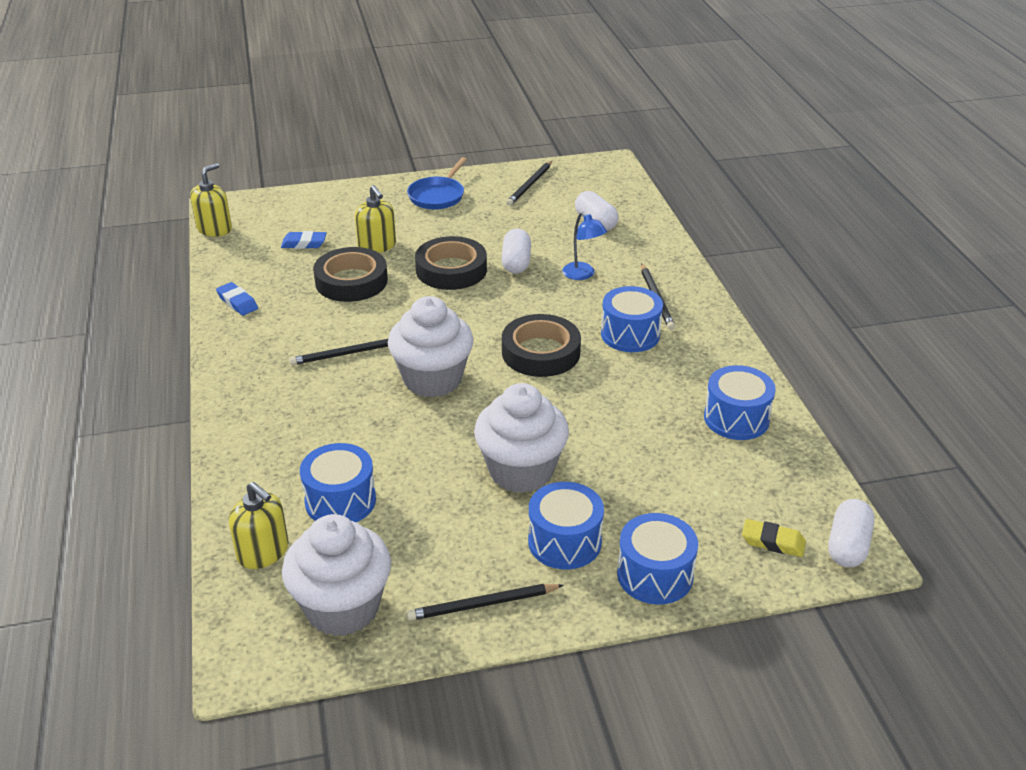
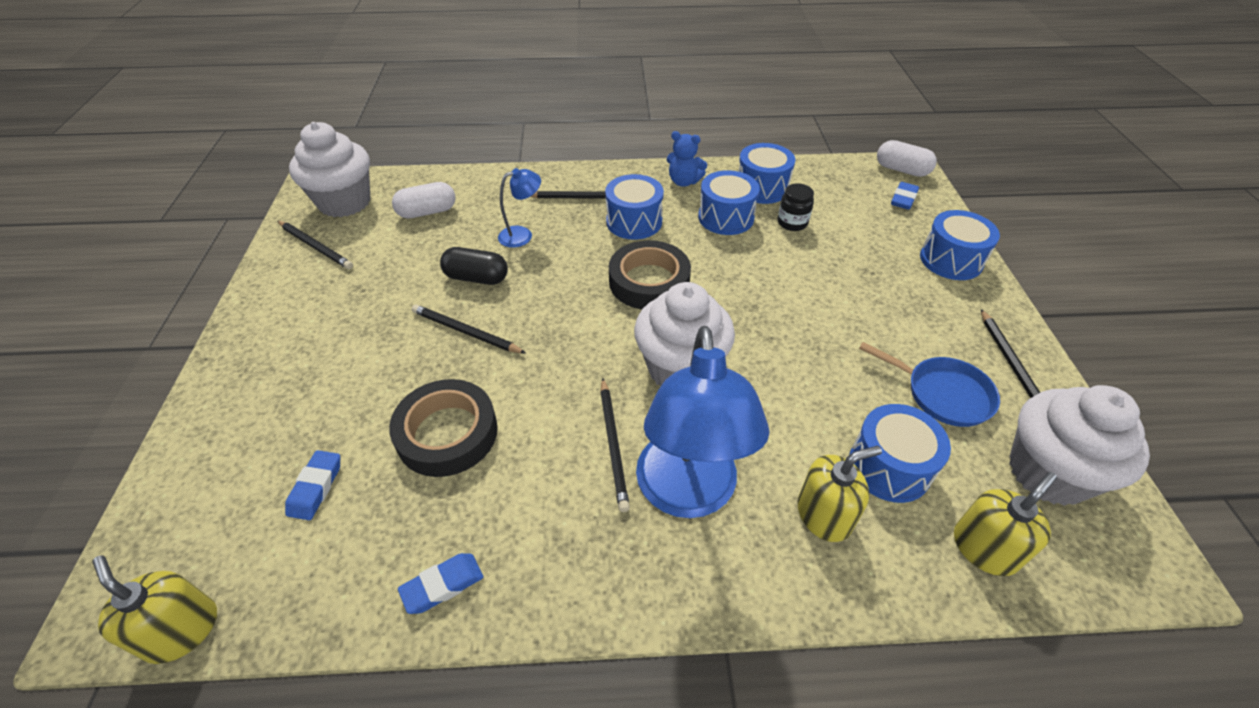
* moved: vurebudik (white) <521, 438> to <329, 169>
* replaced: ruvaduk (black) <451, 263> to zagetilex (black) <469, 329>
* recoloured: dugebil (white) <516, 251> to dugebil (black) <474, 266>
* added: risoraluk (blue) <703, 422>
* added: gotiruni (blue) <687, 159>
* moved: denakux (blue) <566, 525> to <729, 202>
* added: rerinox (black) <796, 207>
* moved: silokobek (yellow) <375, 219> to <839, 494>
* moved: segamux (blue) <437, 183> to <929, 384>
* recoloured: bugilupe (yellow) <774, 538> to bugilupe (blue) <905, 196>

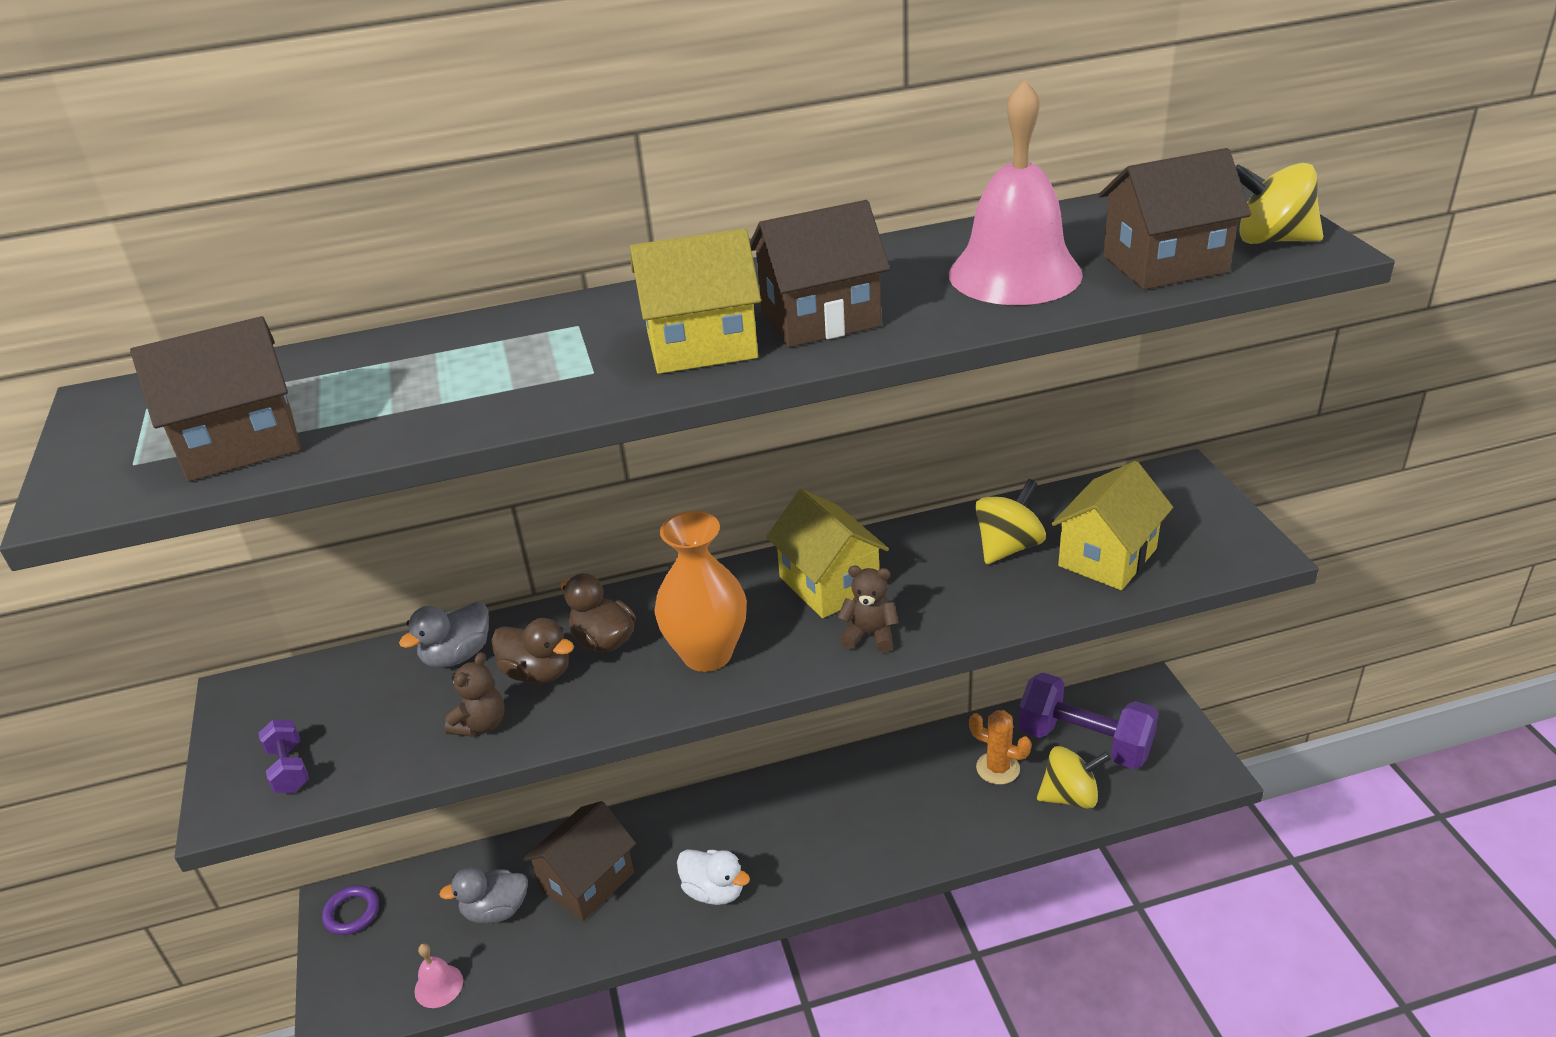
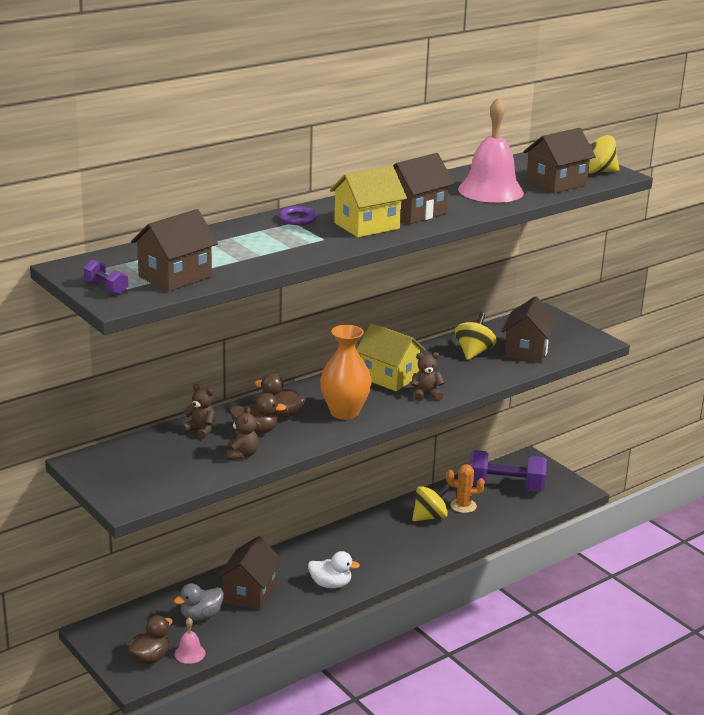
* moved: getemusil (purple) <283, 756> to <106, 277>
* added: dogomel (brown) <150, 639>
* replaced: dogomel (grey) <444, 635> to gotiruni (brown) <198, 411>
* moved: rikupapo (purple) <350, 910> to <297, 215>
* moved: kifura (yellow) <1074, 777> to <431, 502>
* recoloured: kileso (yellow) <1112, 525> to kileso (brown) <529, 329>

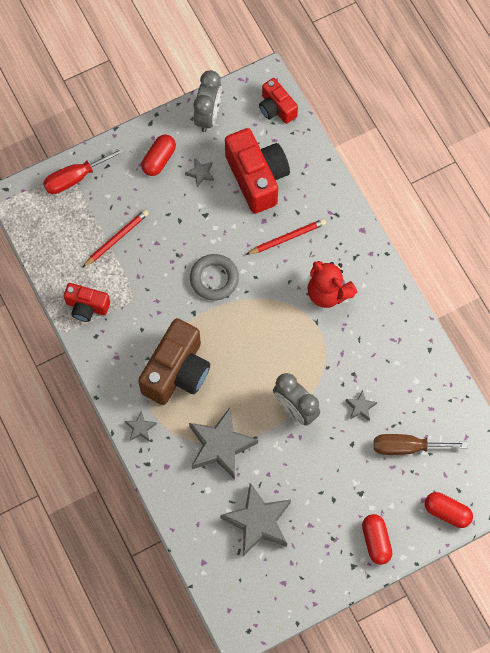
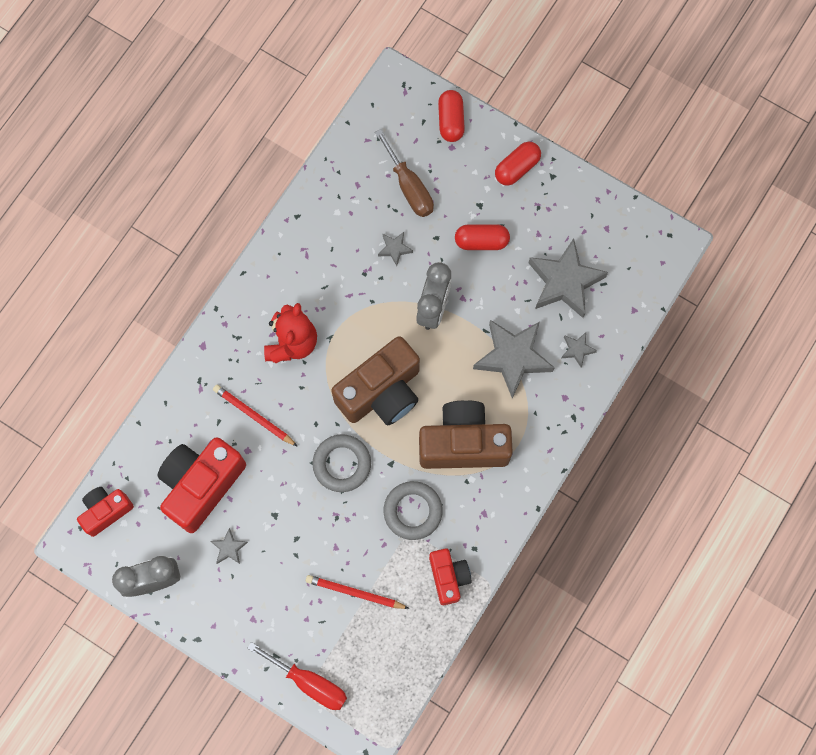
* turned: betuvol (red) <278, 101> = <105, 512> 150 degrees counterclockwise
* added: betuvol (brown) <375, 381>
* added: rikupapo (grey) <413, 510>
* moved: dugebil (red) <158, 155> to <482, 237>
* moved: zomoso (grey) <141, 426> to <579, 349>

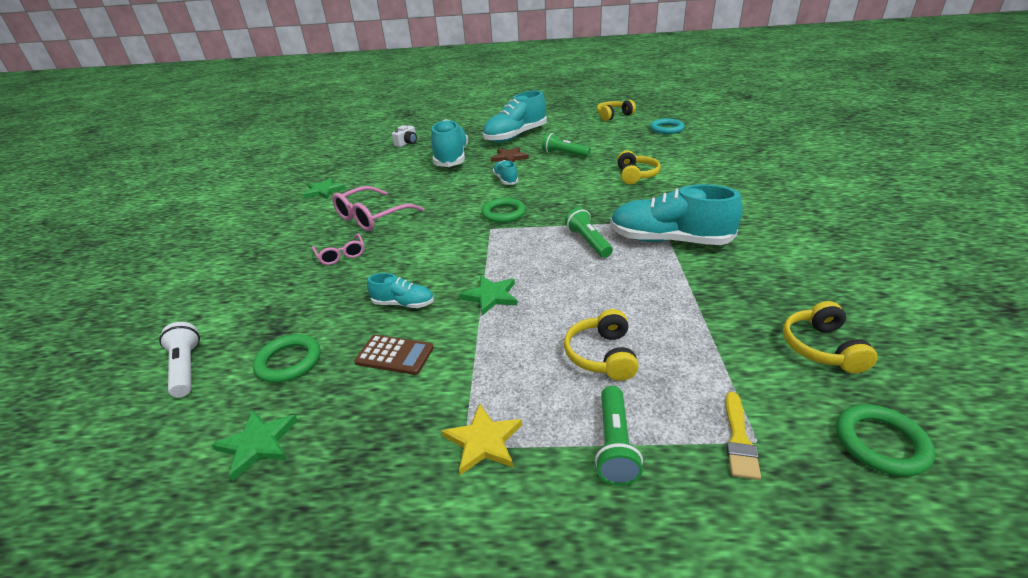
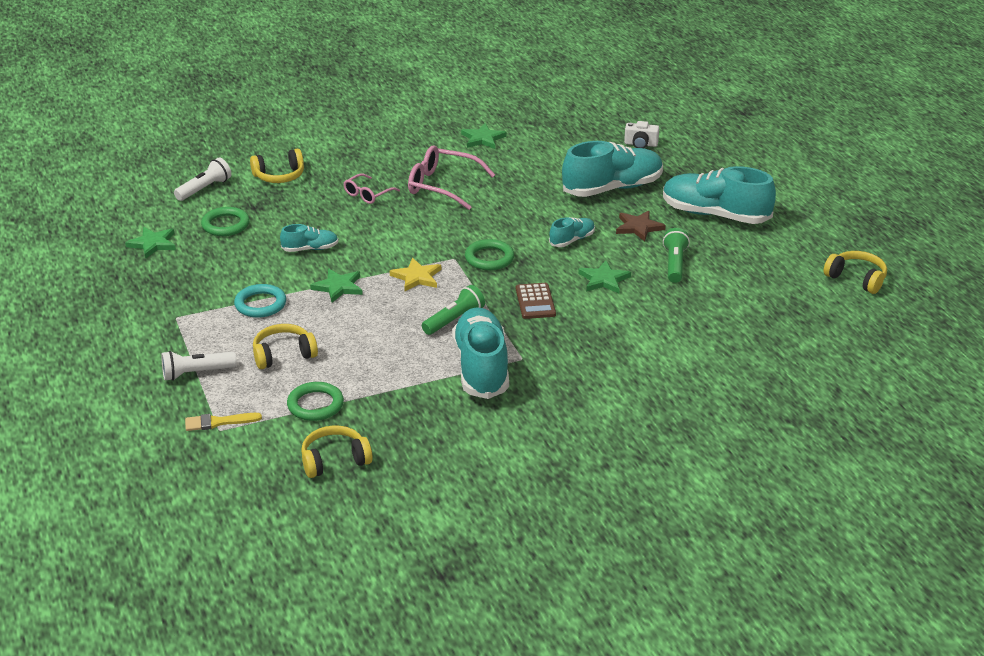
* recoloured: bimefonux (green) <619, 436> to bimefonux (white) <199, 366>
* moved: rikupapo (turquoise) <667, 126> to <260, 301>
* moved: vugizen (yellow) <639, 168> to <277, 166>
* turned: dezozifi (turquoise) <400, 290> = <309, 238> 90 degrees counterclockwise
* moved: rikupapo (green) <885, 440> to <315, 401>
* moved: zomoso (yellow) <482, 439> to <415, 274>
* moved: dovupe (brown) <394, 355> to <536, 301>
* added: zomoso (green) <604, 276>

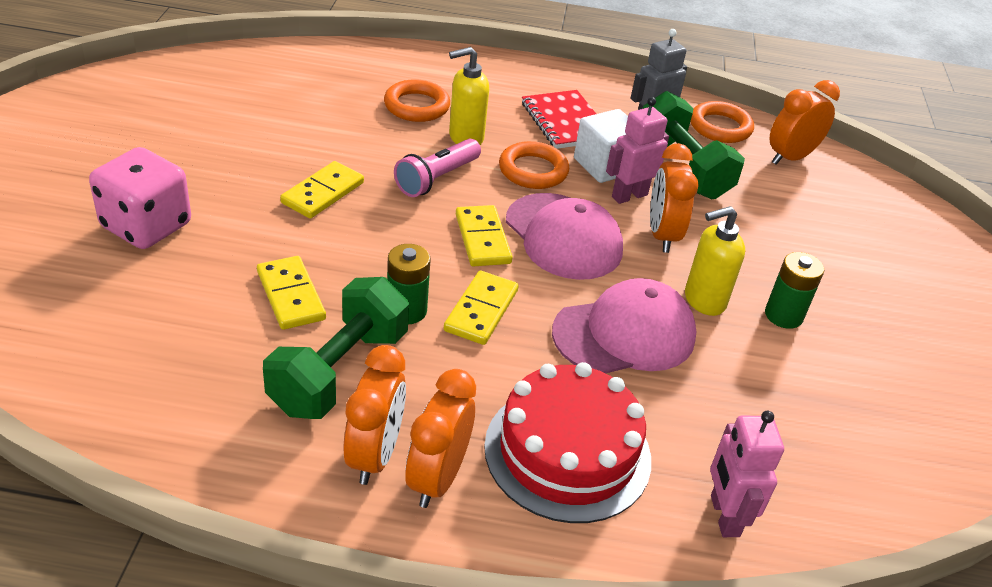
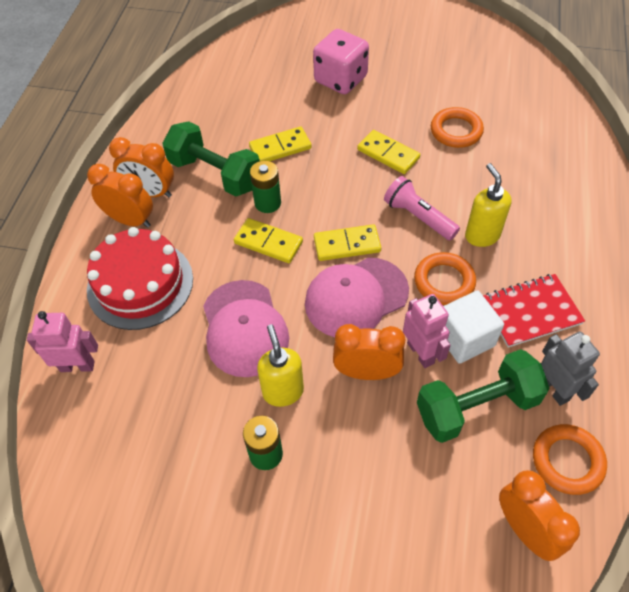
* moved: rikupapo (orange) <417, 100> to <457, 127>

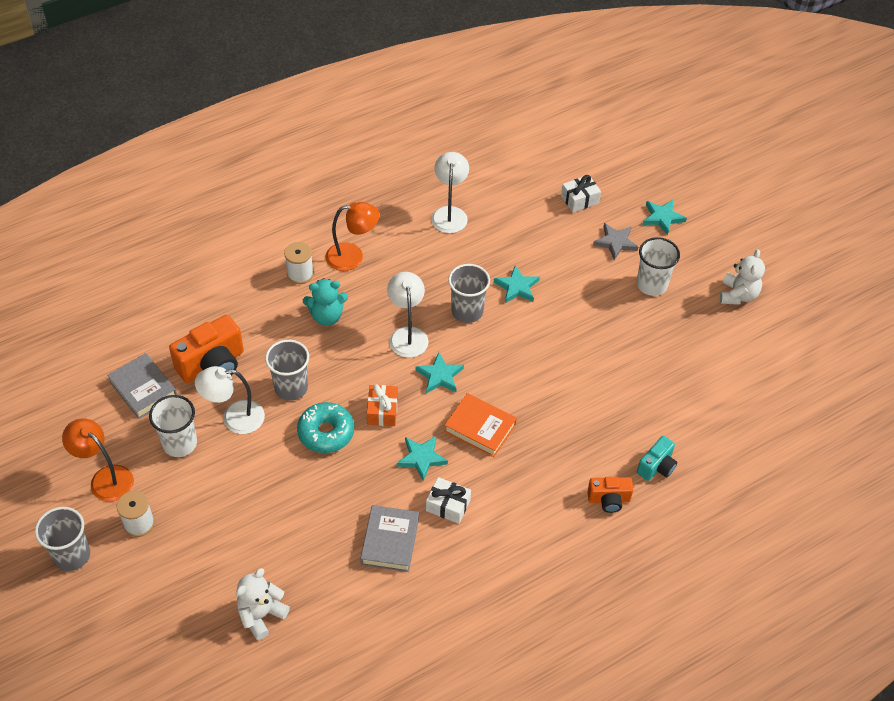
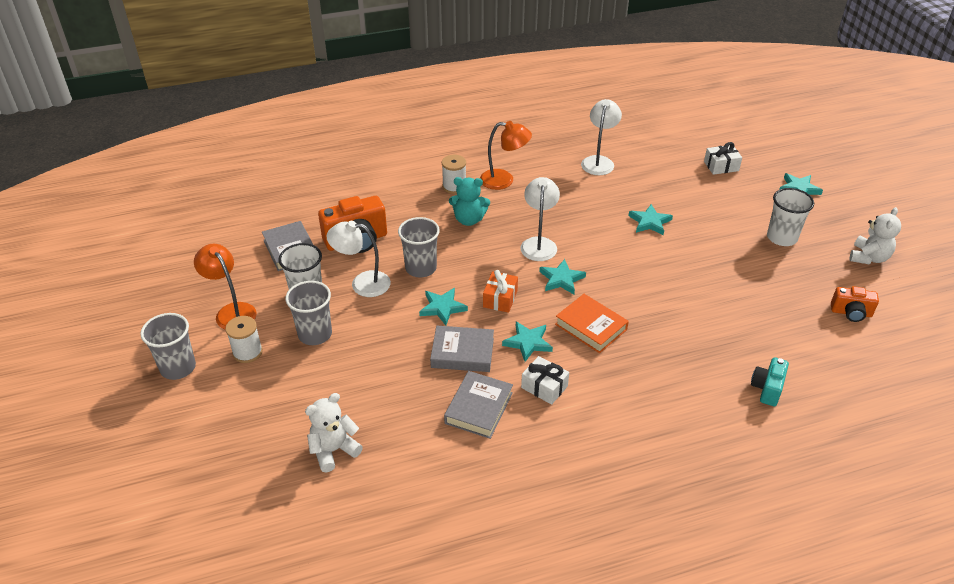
* moved: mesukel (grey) <469, 293> to <308, 313>
* replaced: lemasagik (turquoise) <325, 427> to zomoso (turquoise) <443, 306>
* added: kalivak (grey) <462, 349>
* turned: betuvol (turquoise) <657, 458> = <770, 381> 150 degrees clockwise
* moved: betuvol (orange) <610, 495> to <855, 304>
* removed: zomoso (grey) <615, 241>

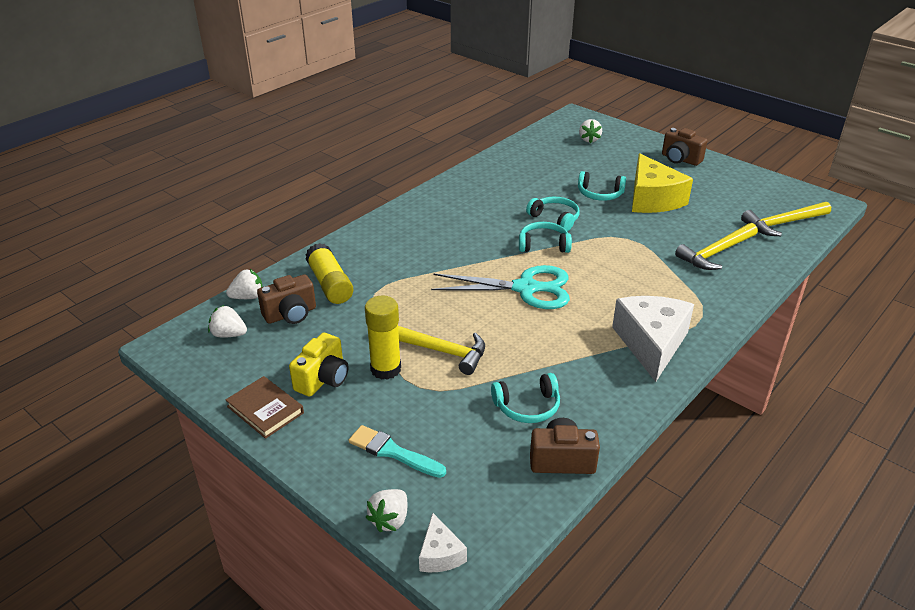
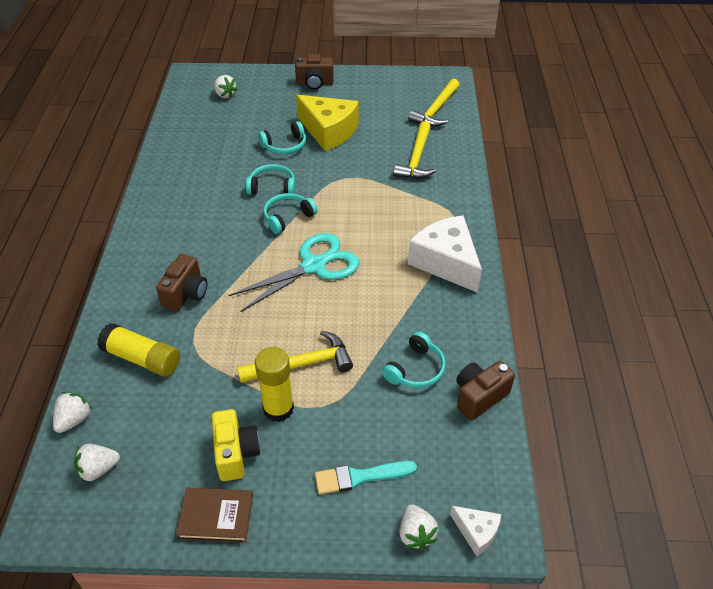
* moved: betuvol (brown) <286, 299> to <181, 282>

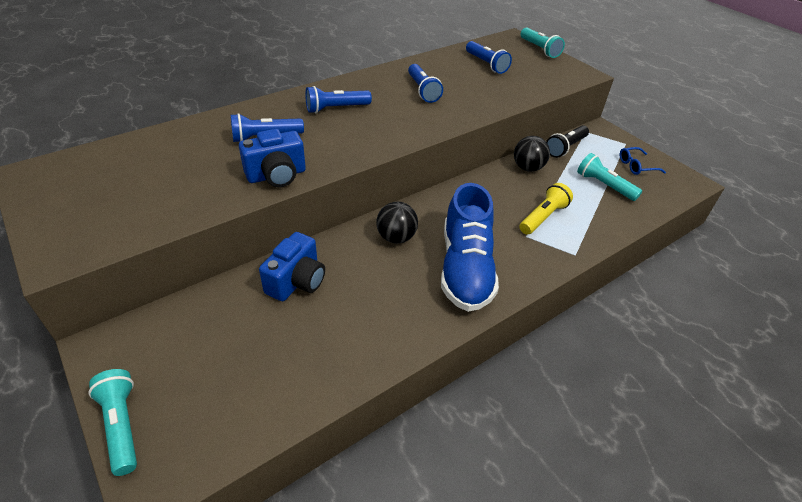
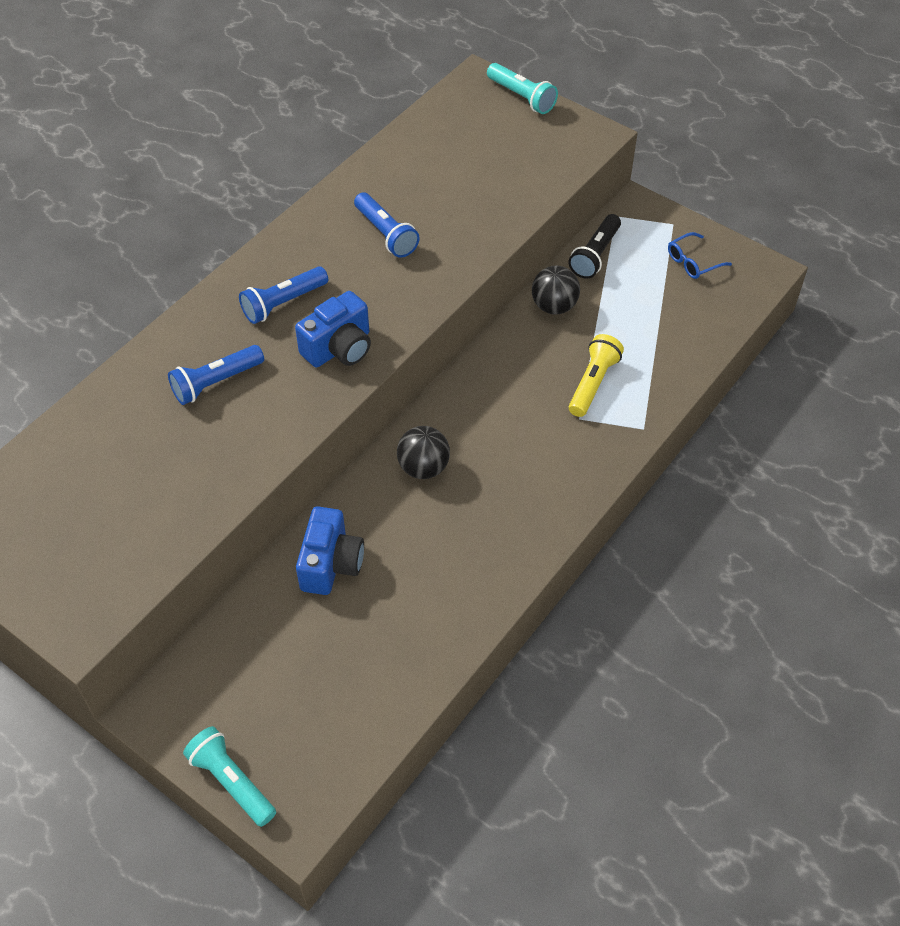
* moved: betuvol (blue) <272, 158> to <333, 329>
* removed: dezozifi (blue) <470, 247>
* removed: bimefonux (blue) <489, 57>
* removed: bimefonux (turquoise) <609, 177>

